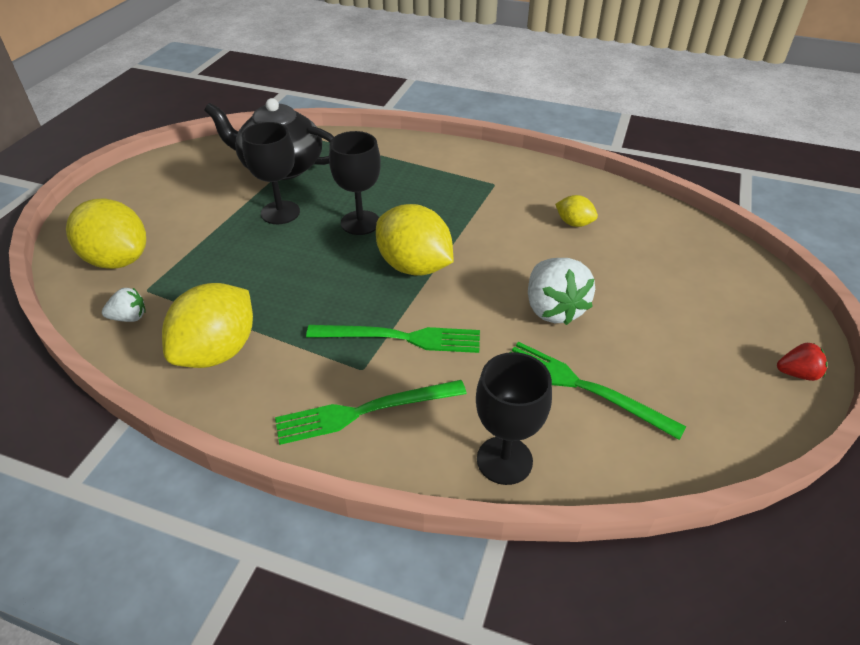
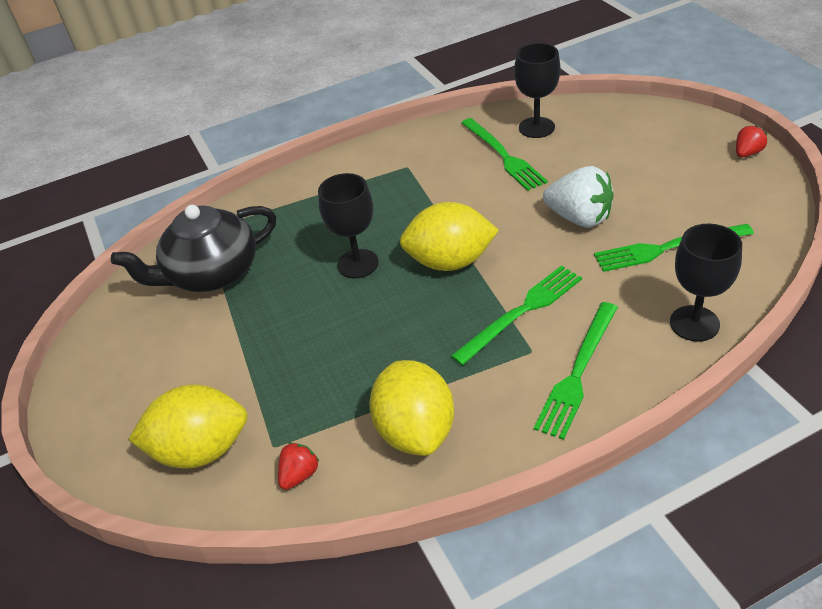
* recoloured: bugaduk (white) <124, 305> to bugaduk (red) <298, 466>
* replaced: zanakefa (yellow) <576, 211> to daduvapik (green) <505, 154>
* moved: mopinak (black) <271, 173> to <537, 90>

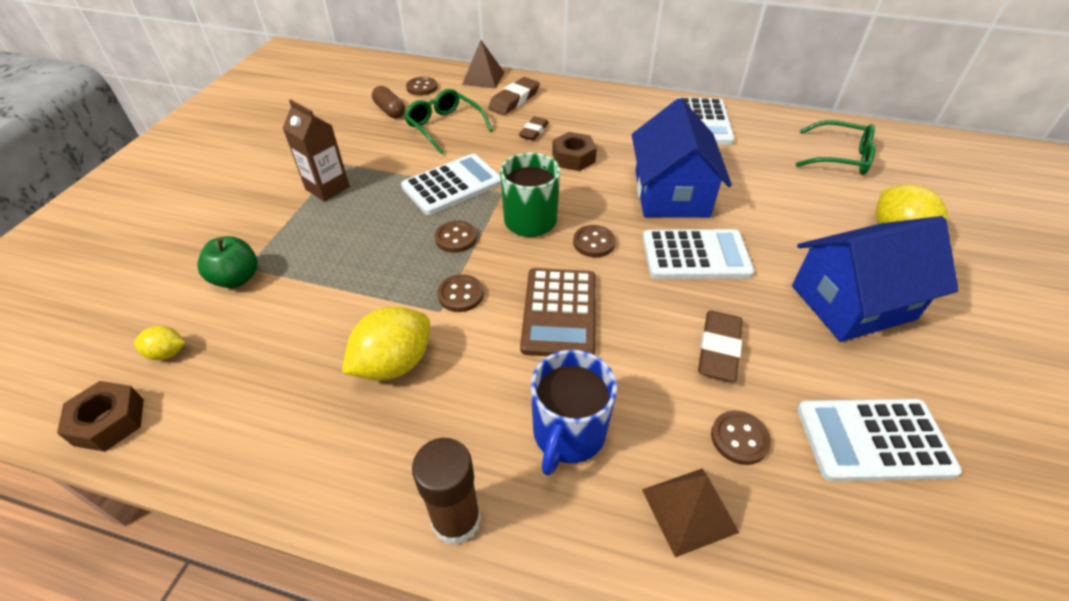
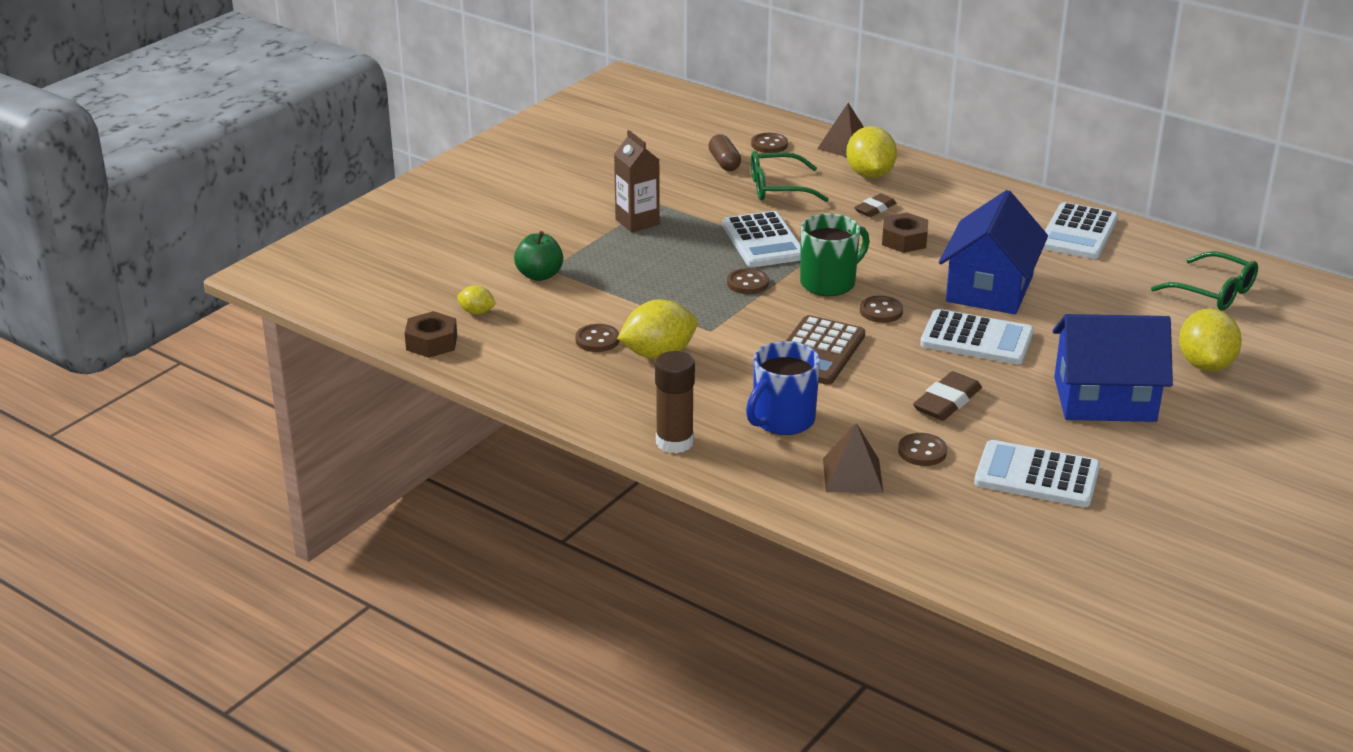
* moved: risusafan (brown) <460, 293> to <597, 338>
* turned: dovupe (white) <451, 184> = <761, 239> 90 degrees clockwise
* turned: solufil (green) <448, 121> = <790, 176> 75 degrees counterclockwise
* replaced: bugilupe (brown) <514, 96> to zanakefa (yellow) <871, 152>

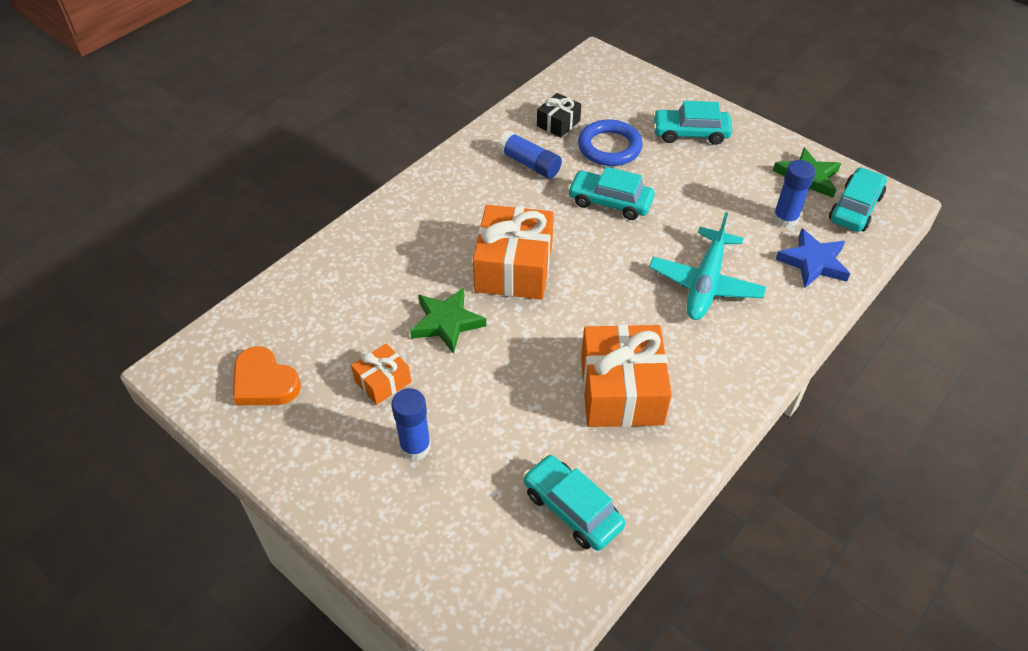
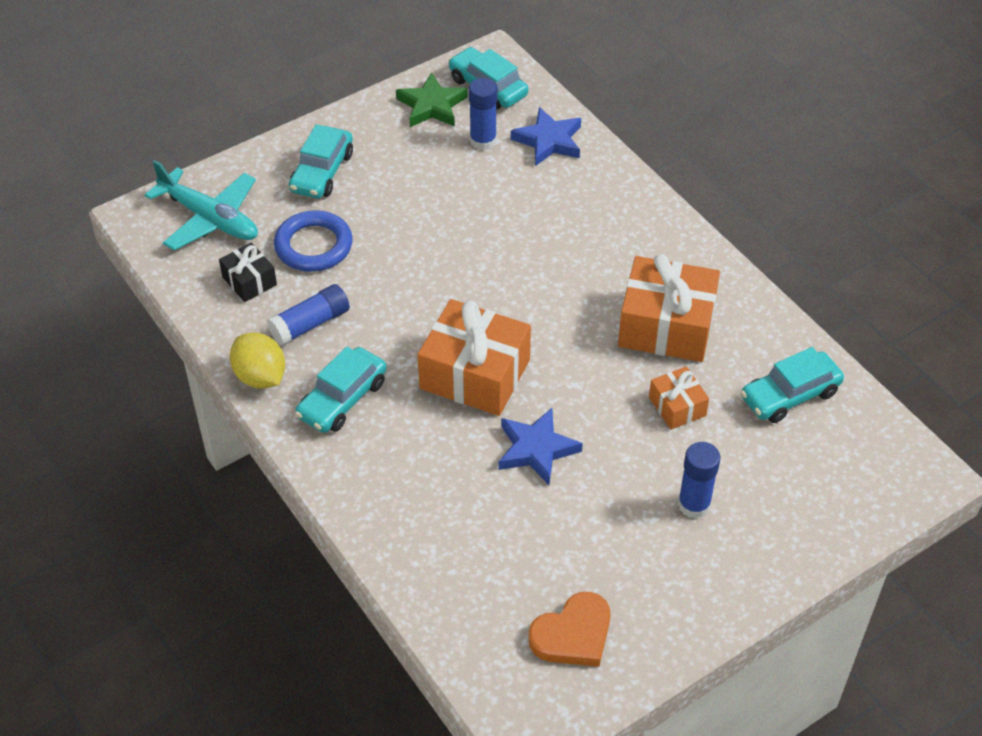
* moved: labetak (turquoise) <707, 266> to <201, 205>
* added: zanakefa (yellow) <257, 361>
* moved: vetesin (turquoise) <611, 193> to <341, 389>
* recoloured: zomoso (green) <448, 321> to zomoso (blue) <541, 446>
* moved: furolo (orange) <381, 374> to <679, 398>

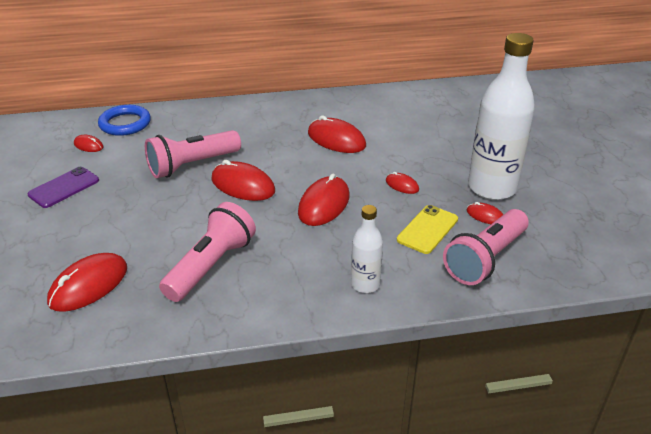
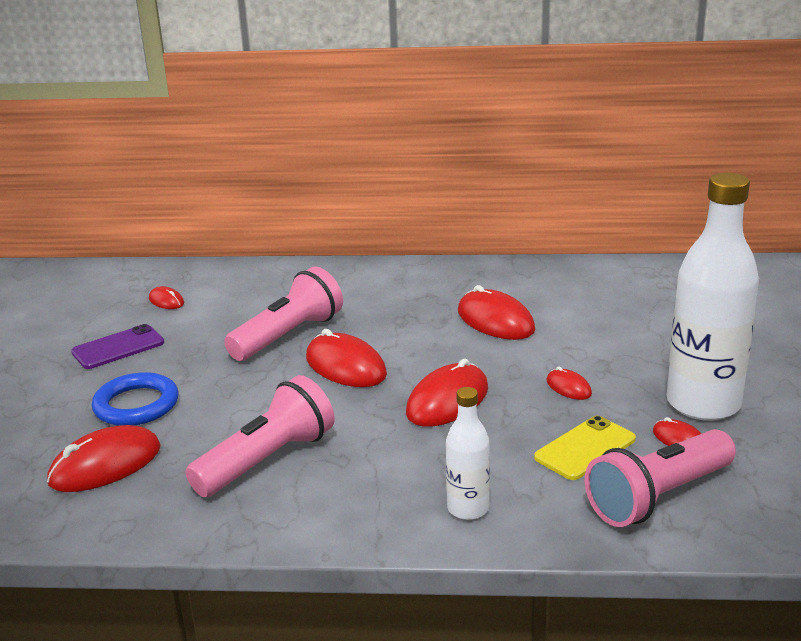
* moved: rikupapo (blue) <124, 120> to <135, 399>
* turned: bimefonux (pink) <193, 154> = <283, 314> 150 degrees clockwise

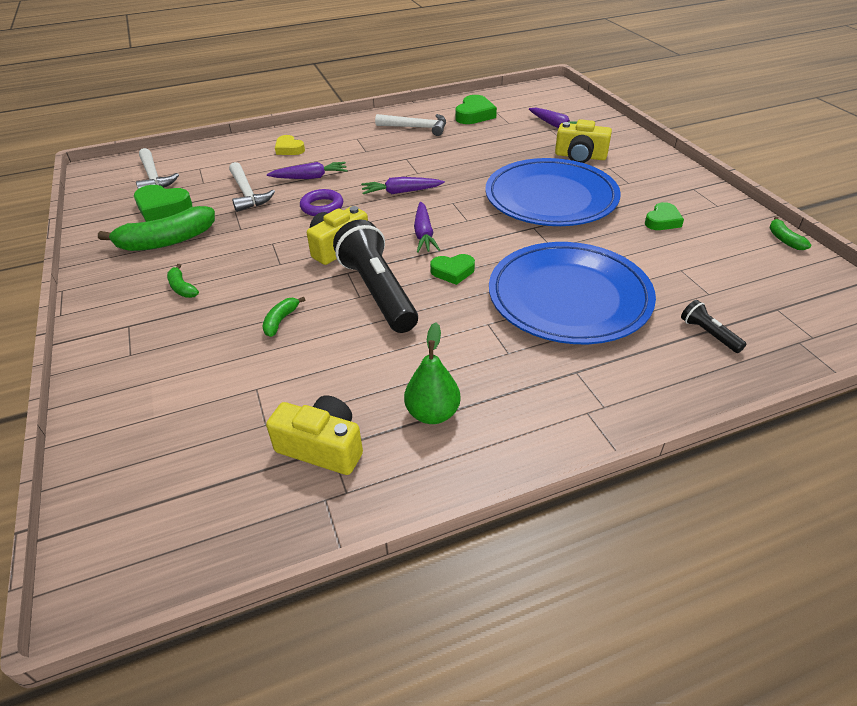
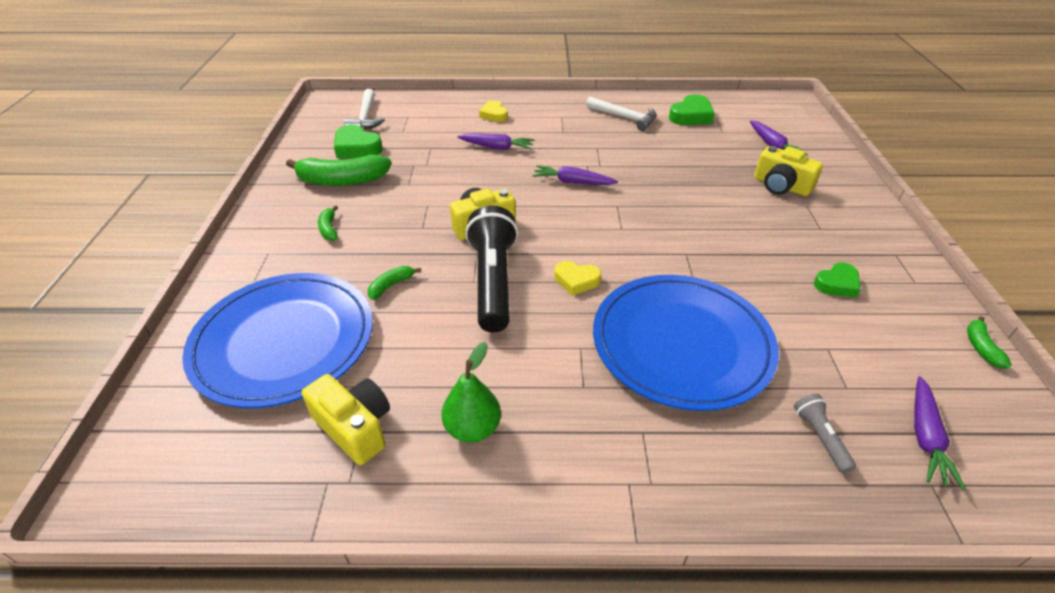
* moved: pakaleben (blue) <553, 192> to <277, 340>
* recoloured: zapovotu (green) <452, 269> to zapovotu (yellow) <577, 278>
* recoloured: bimefonux (black) <713, 326> to bimefonux (grey) <825, 433>
* moved: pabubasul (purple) <427, 227> to <940, 433>
* removed: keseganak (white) <252, 187>
* removed: rikupapo (purple) <321, 202>

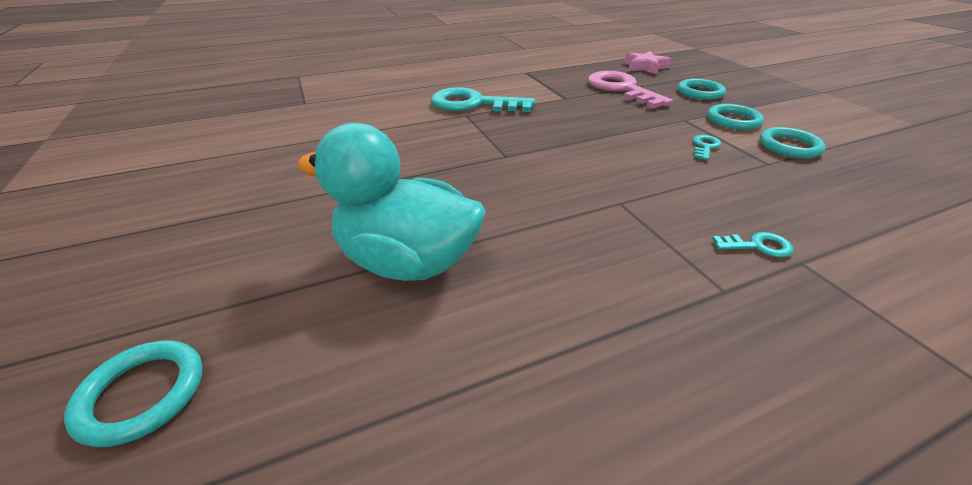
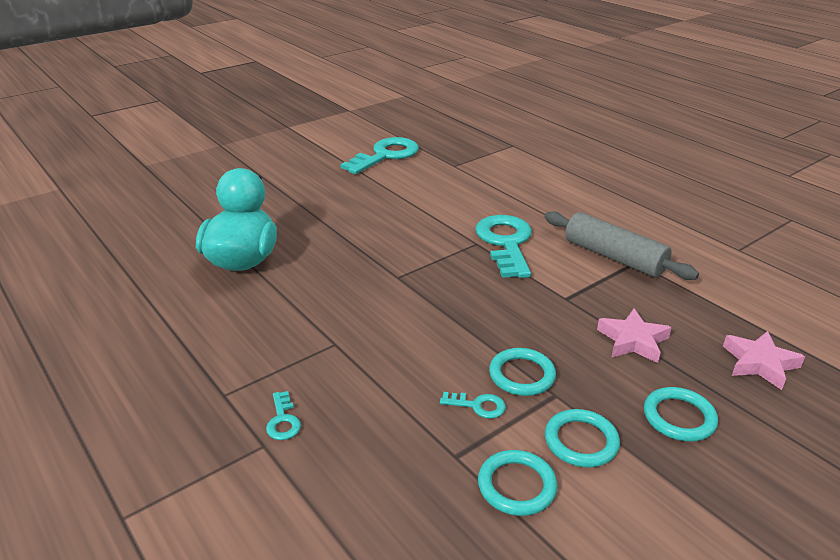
* added: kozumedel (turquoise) <379, 155>
* moved: rikupapo (turquoise) <133, 393> to <522, 372>
* added: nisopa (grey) <622, 245>
* replaced: kozumedel (pink) <630, 89> to zomoso (pink) <634, 335>

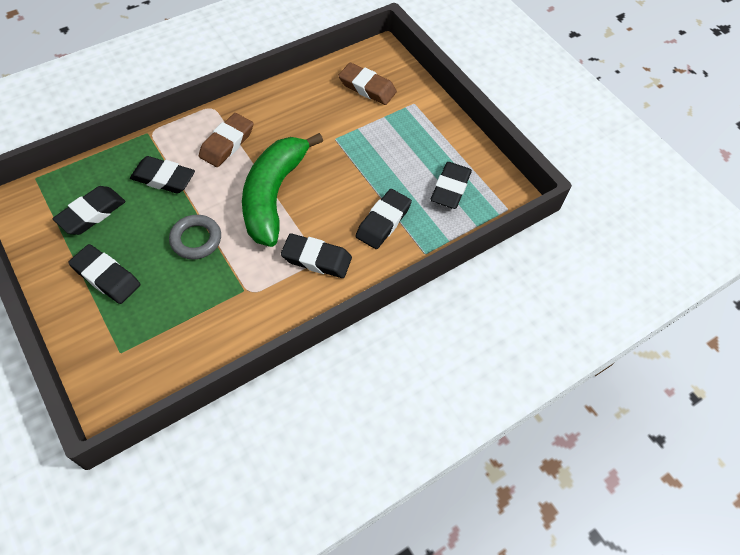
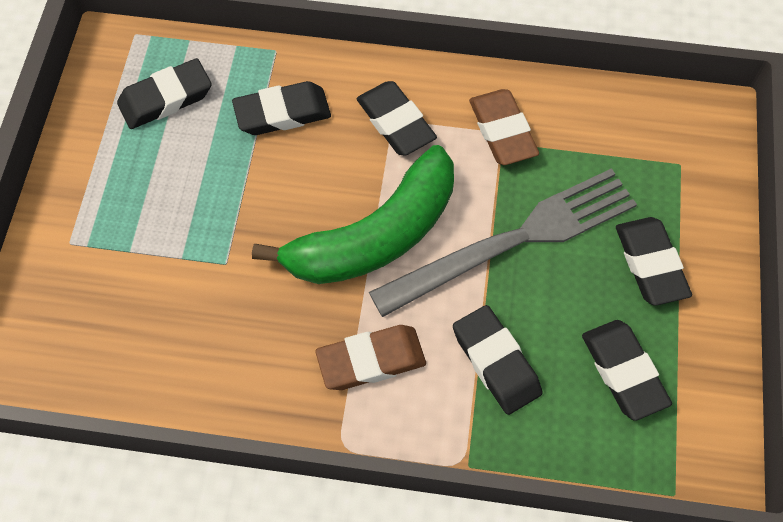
* replaced: rikupapo (grey) <195, 237> to daduvapik (grey) <503, 242>
* moved: bugilupe (brown) <367, 84> to <504, 127>
* turned: bugilupe (black) <89, 210> = <627, 370> 75 degrees clockwise

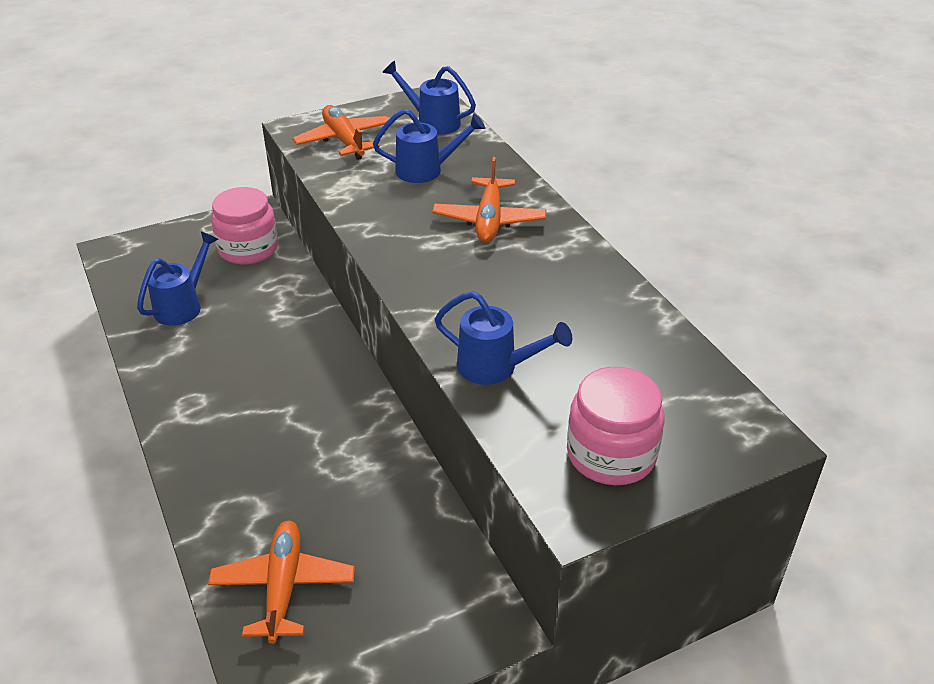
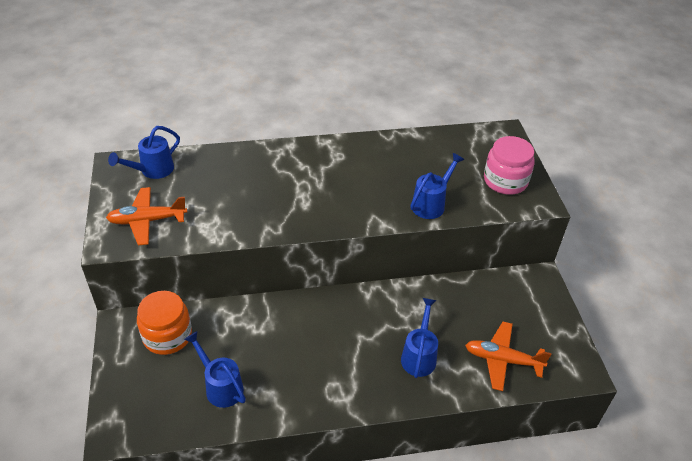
* recoloured: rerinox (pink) <244, 226> to rerinox (orange) <164, 323>
* moved: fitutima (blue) <429, 146> to <419, 338>
* removed: labetak (orange) <489, 200>

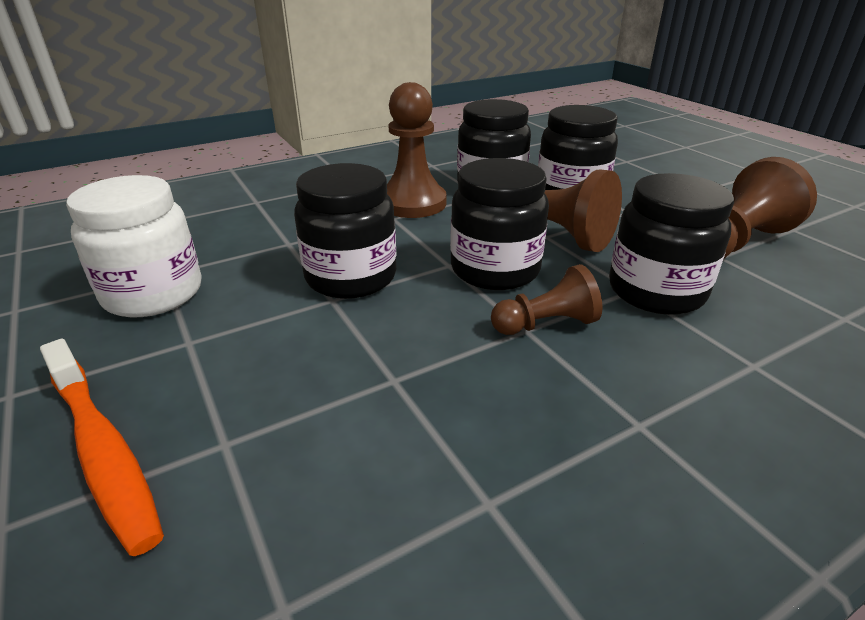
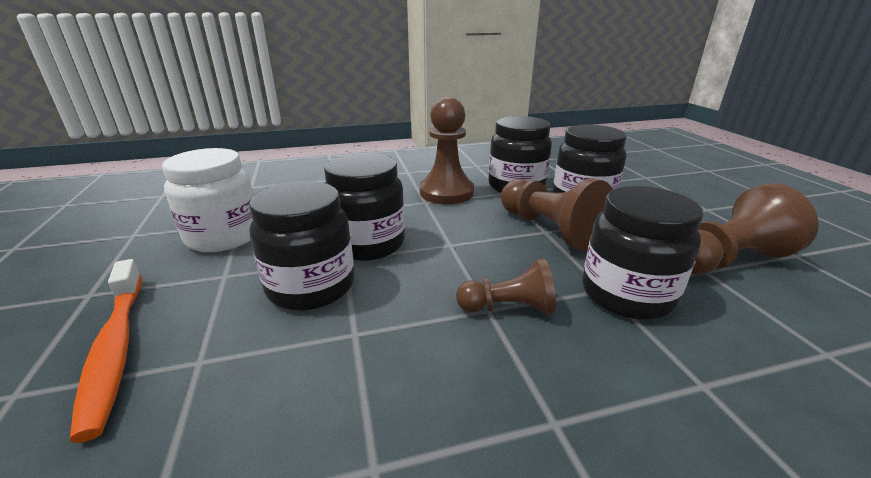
* moved: rerinox (black) <499, 224> to <301, 246>

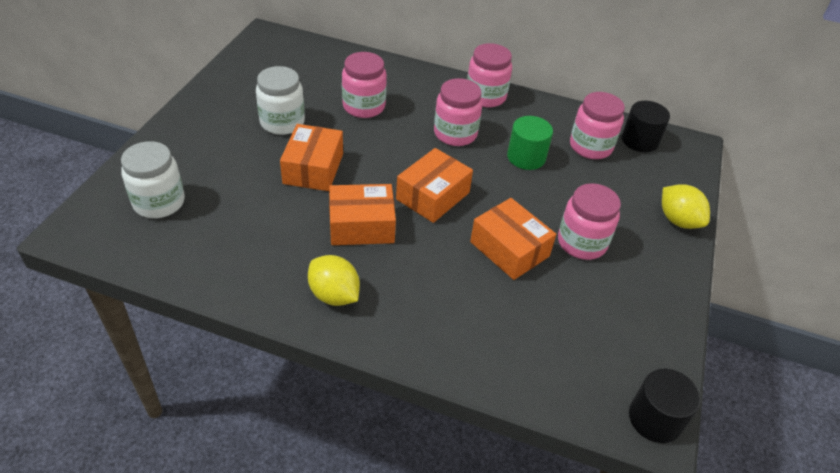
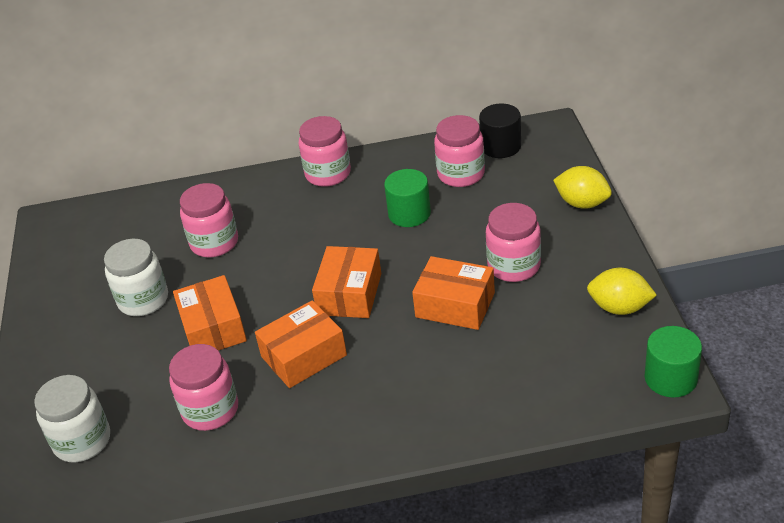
* moved: rerinox (pink) <458, 112> to <203, 387>
* moved: zanakefa (yellow) <334, 280> to <622, 291>
* recoloured: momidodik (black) <664, 406> to momidodik (green) <673, 361>

